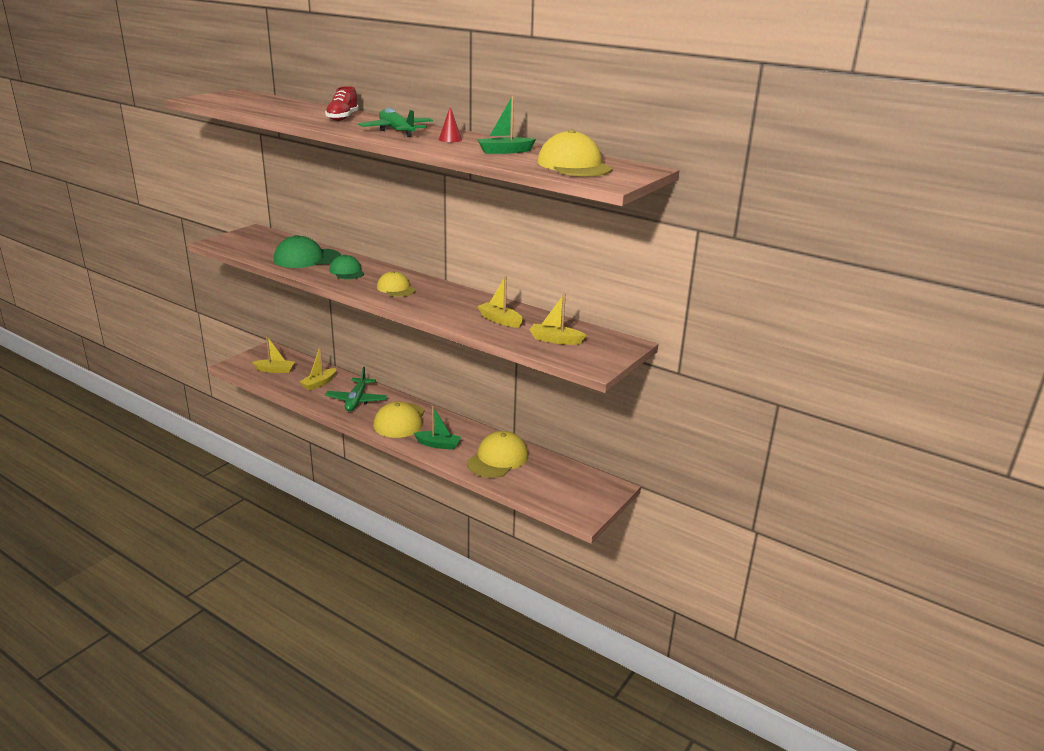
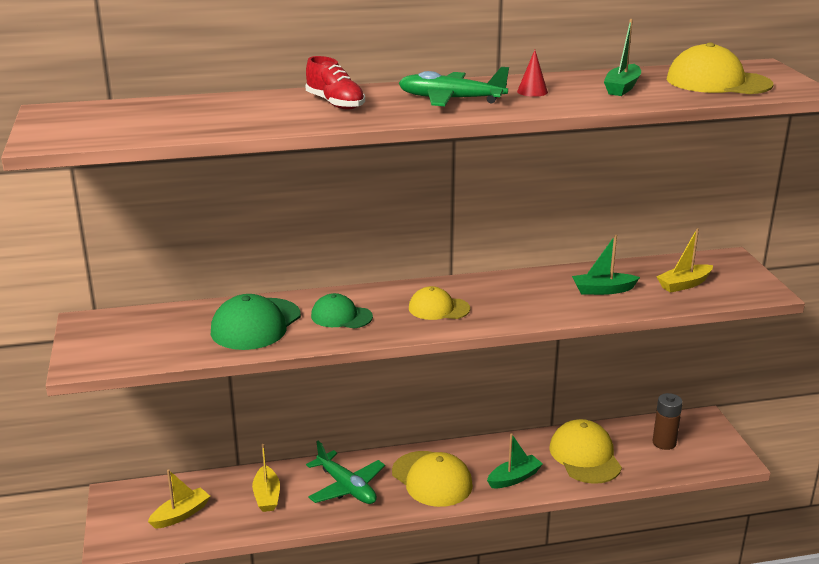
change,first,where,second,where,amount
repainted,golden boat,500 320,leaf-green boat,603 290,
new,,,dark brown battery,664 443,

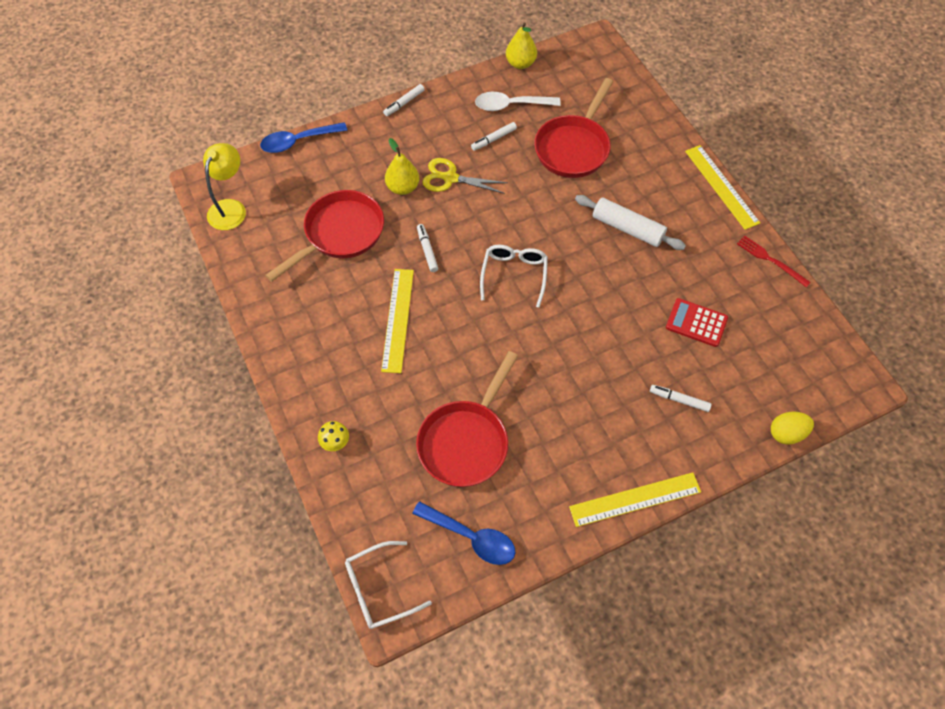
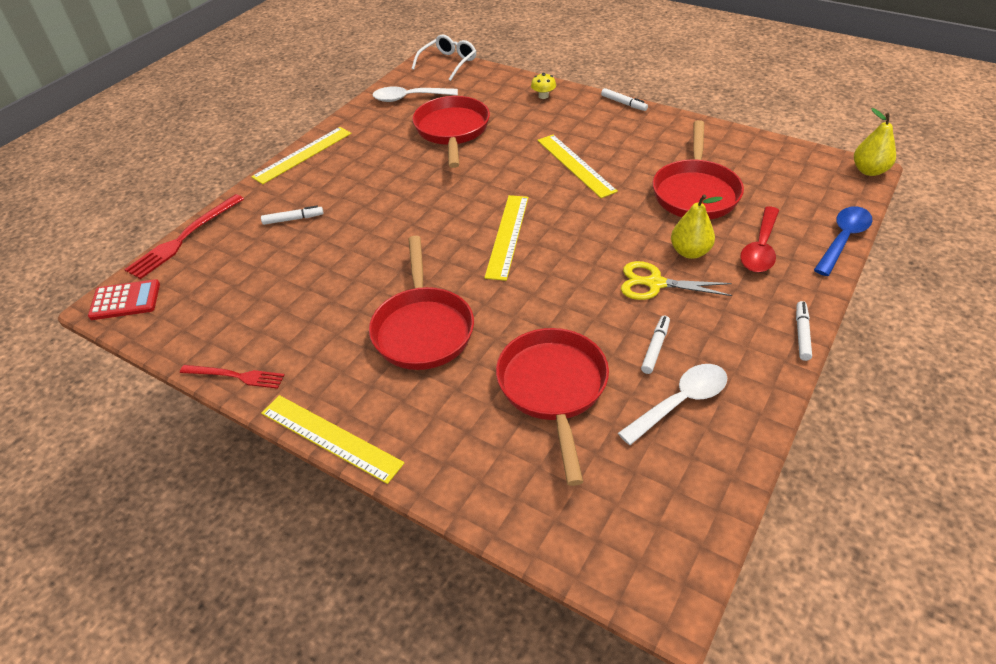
change,first,where,second,where,amount
shifted,golden toy pear,520 63,,869 171,
gone,golden lamp,230 208,,,
rotated,golden shears,450 178,,655 283,150 degrees counterclockwise
swapped,snow-white rolling pin,627 228,scarlet pan,422 329,
shifted,snow-white felt pen,427 250,,623 103,
swapped,snow-white eyeglasses,514 275,golden measuring stick,507 236,
shifted,scarlet calculator,696 323,,125 300,
swapped,golden egg,786 433,scarlet fork,184 238,
repainted,royal blue tablespoon,471 537,snow-white tablespoon,409 98,
new,,,scarlet tablespoon,760 248,

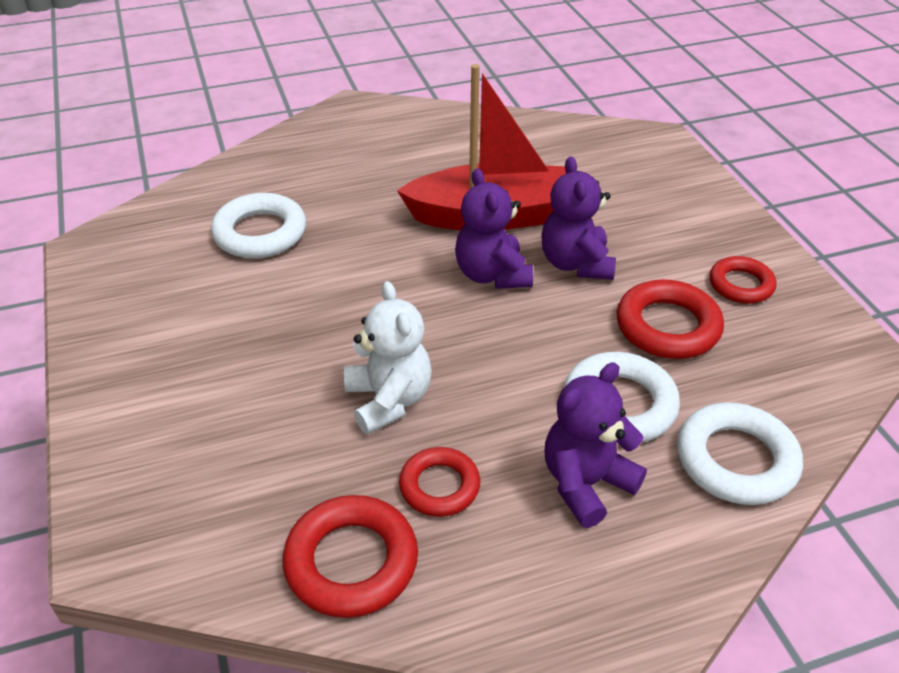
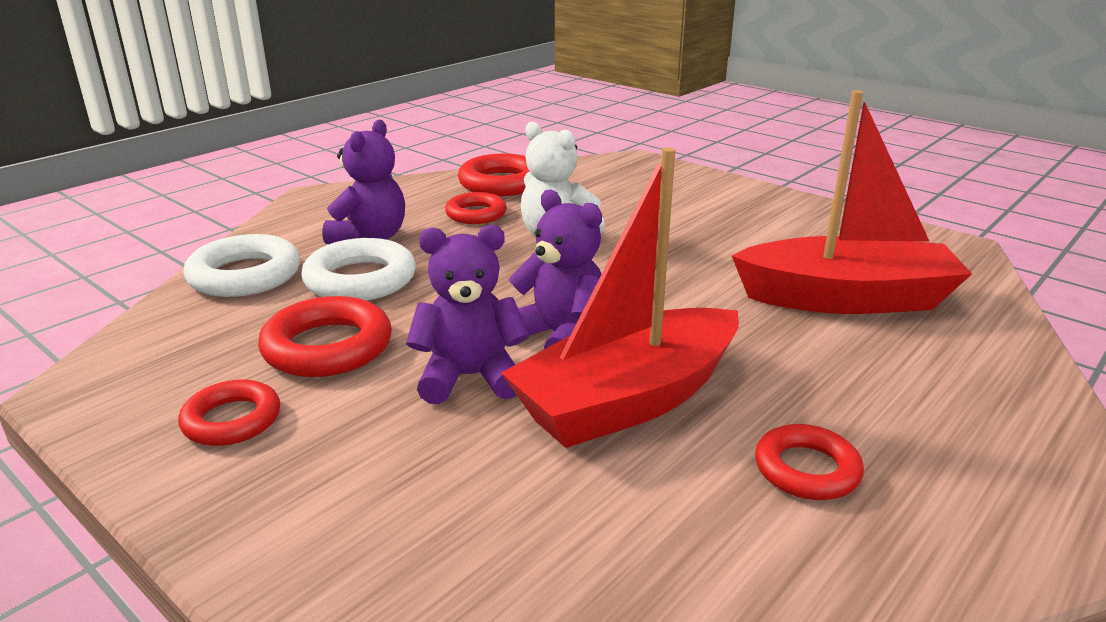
change,first,where,second,where,amount
rotated,violet stuffed bear,576 264,,470 377,60 degrees counterclockwise
swapped,snow-white torus,260 233,scarlet boat,846 299,
new,,,scarlet torus,806 469,

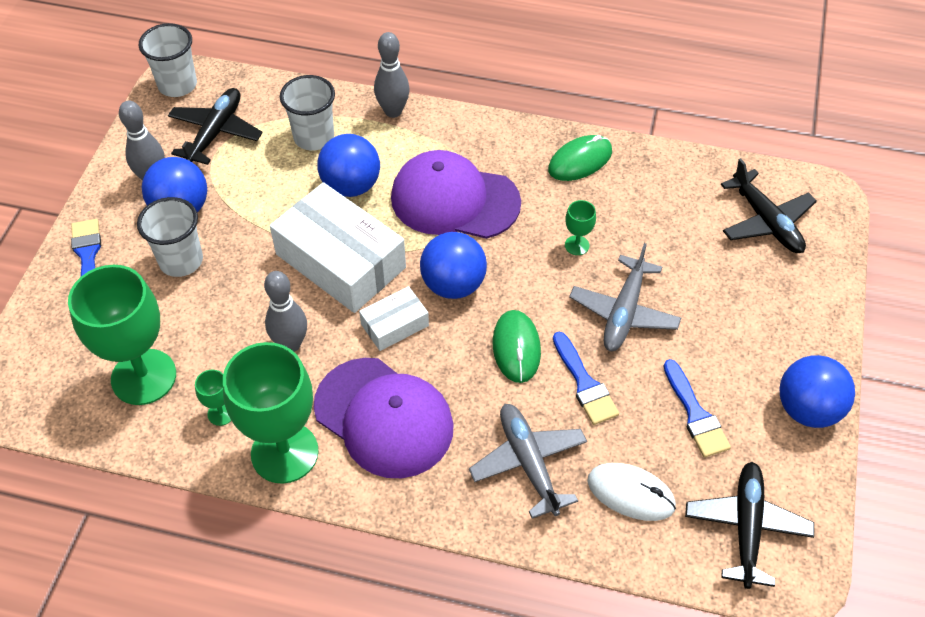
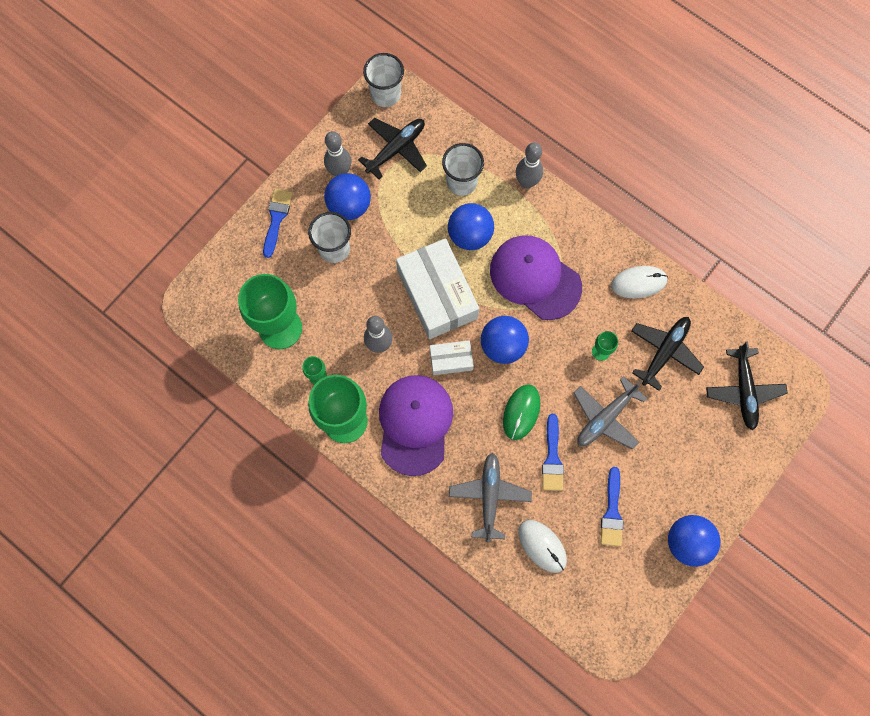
change,first,where,second,where,amount
repainted,leaf-green mouse,580 161,snow-white mouse,639 283,
rotated,violet peaked cap,384 417,,415 424,150 degrees counterclockwise
shifted,jet-black aeroplane,746 527,,664 352,

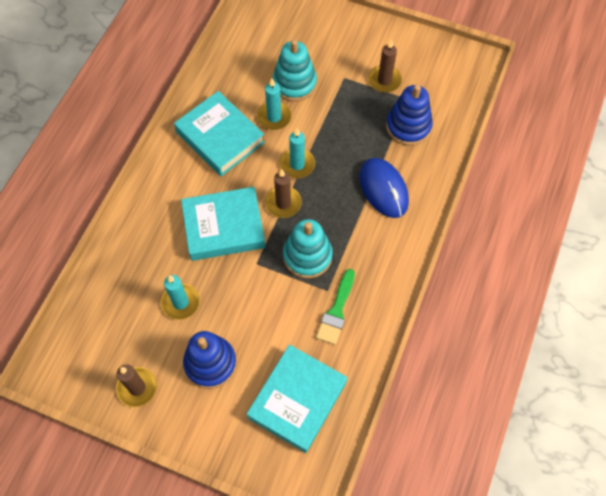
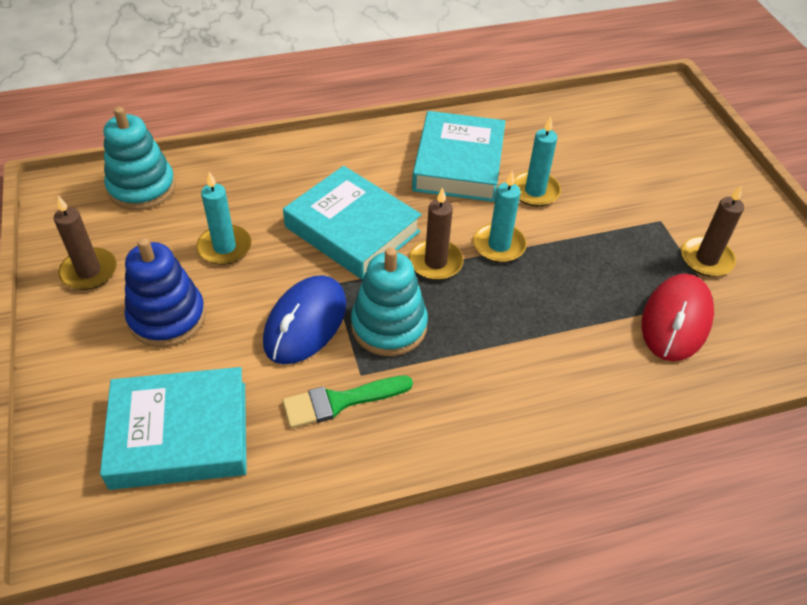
change,first,where,second,where,amount
shifted,teal stacking toy,294 83,,142 188,
swapped,royal blue stacking toy,408 126,scarlet mouse,676 321,
shifted,royal blue mouse,383 189,,305 323,

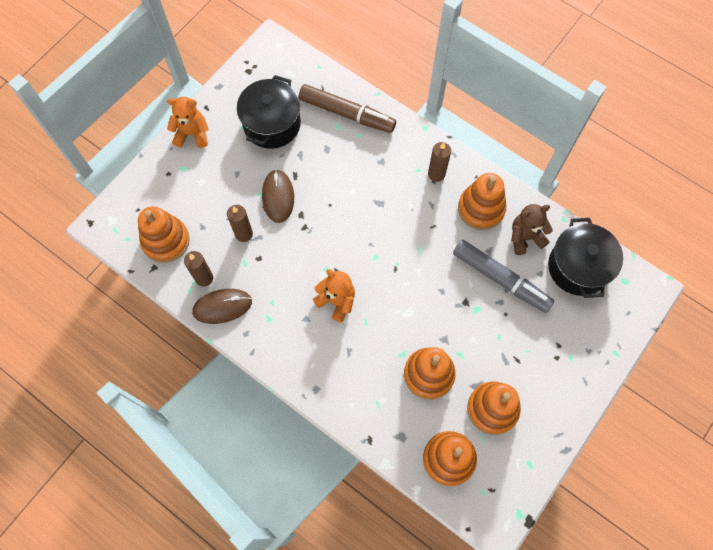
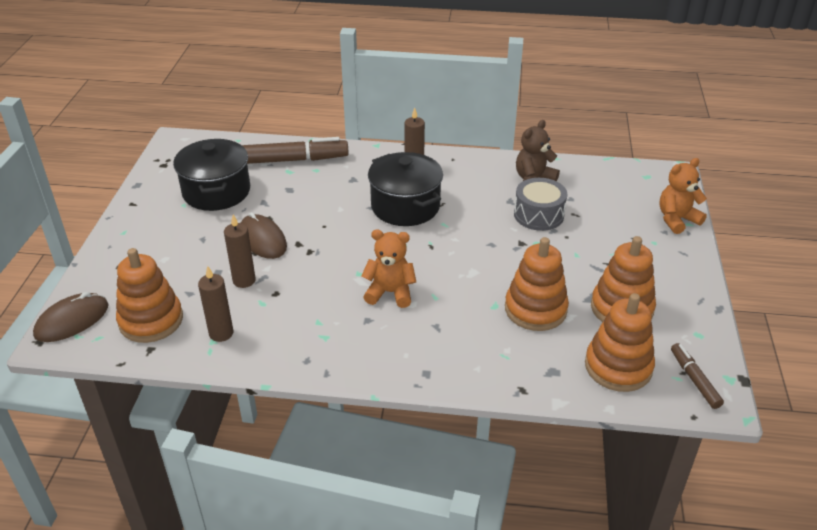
change,first,where,second,where,amount
shifted,bright orange stuffed bear,192 134,,676 219,
gone,bright orange stacking toy,481 209,,,
shifted,jet-black pot,578 267,,405 206,
swapped,gray felt pen,500 279,gray snare drum,538 215,
shifted,dark brown mouse,222 306,,72 320,
new,,,dark brown felt pen,694 380,

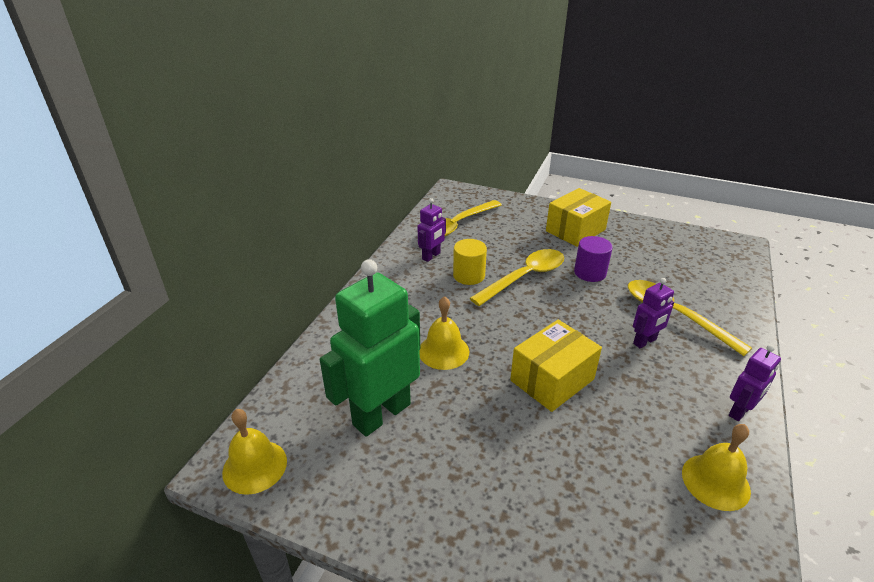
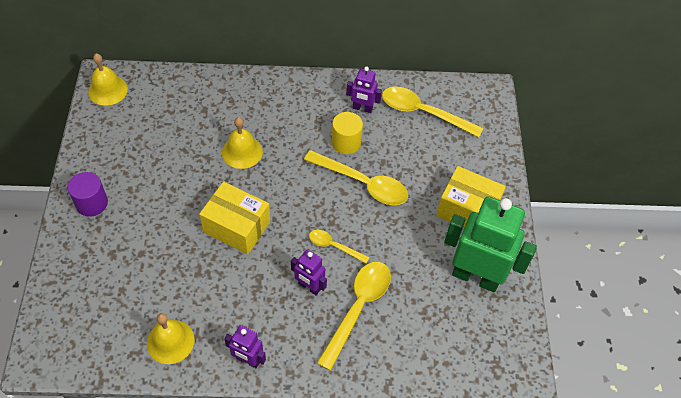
change,first,where,second,where,amount
shifted,violet cylinder shape,590 273,,92 203,
shifted,leaf-green robot,381 414,,475 277,
new,,,golden tablespoon,334 246,

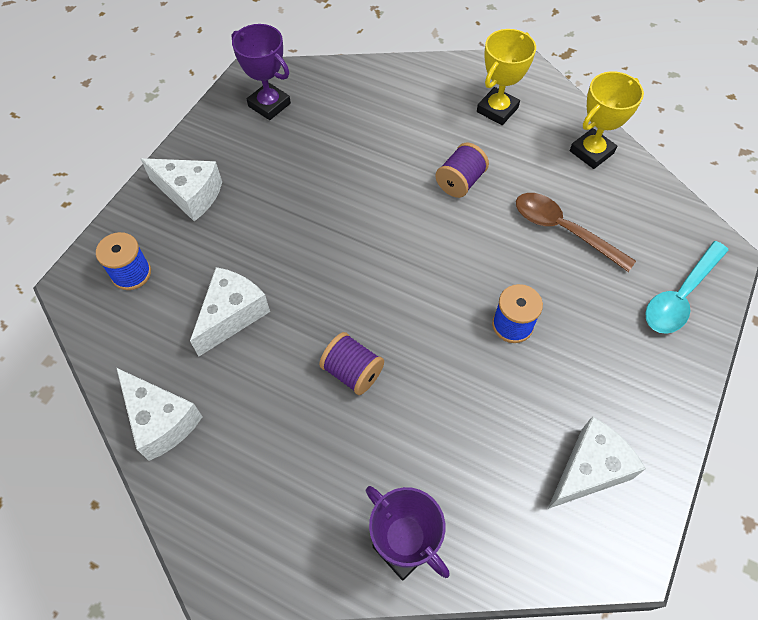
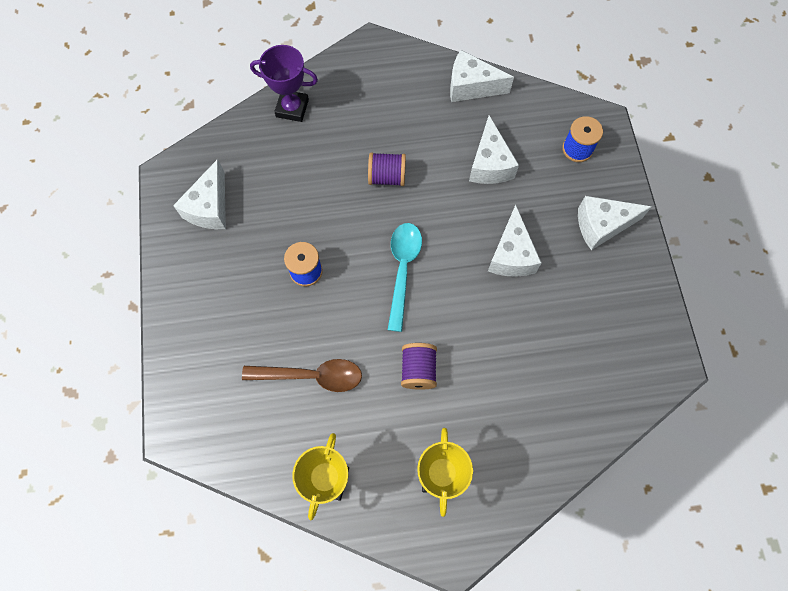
change,first,where,second,where,amount
gone,violet prize cup,269 105,,,
shifted,teal tablespoon,680 296,,402 270,
new,,,snow-white cheese,511 255,

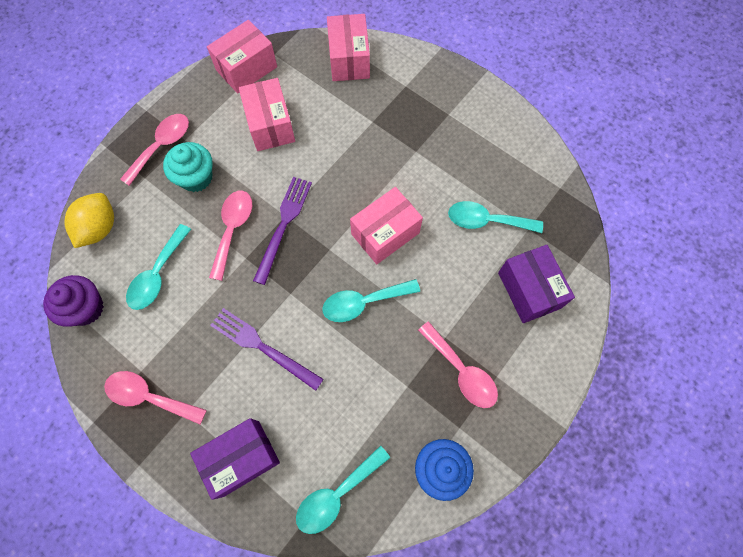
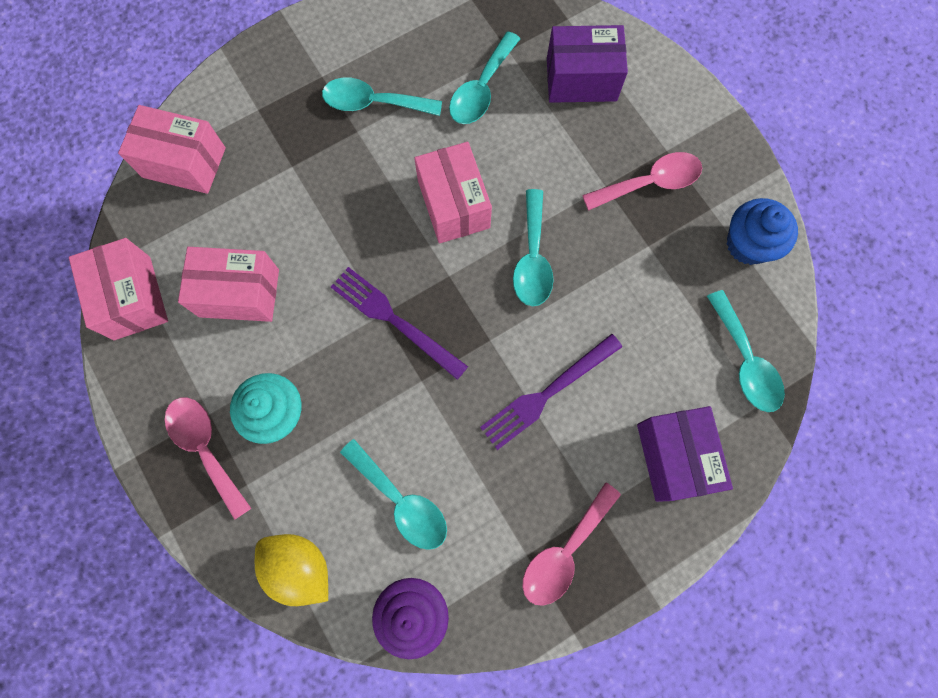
change,first,where,second,where,amount
gone,rose-pink tablespoon,233 229,,,
new,,,teal tablespoon,373 103,

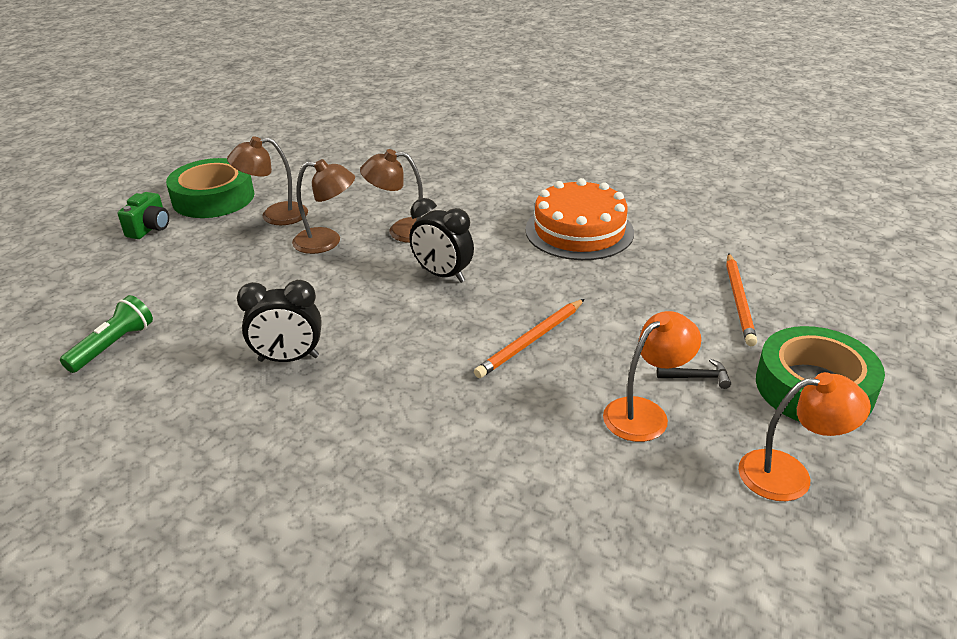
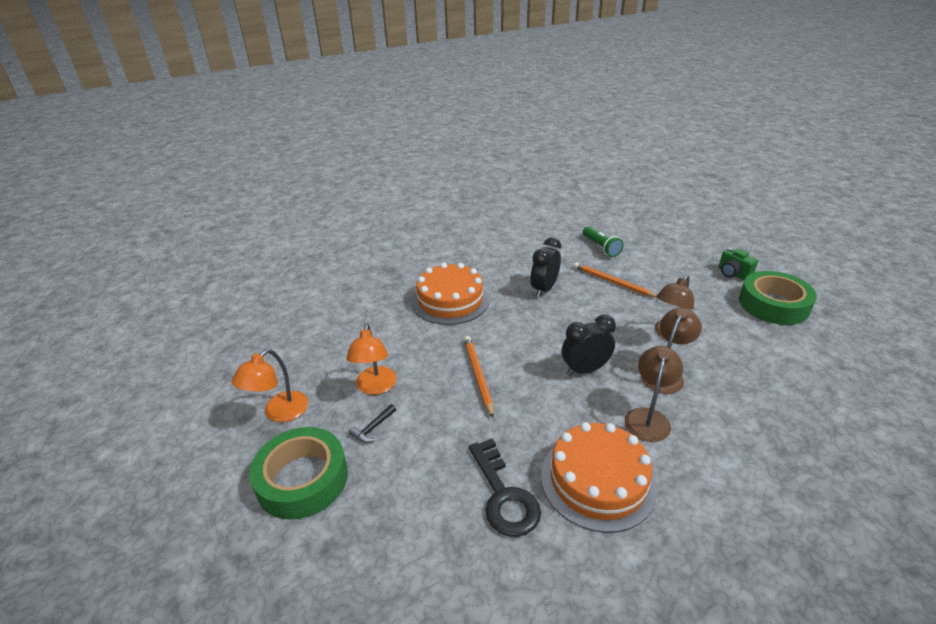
change,first,where,second,where,amount
shifted,dark brown lamp,274 215,,648 417,
shifted,bright orange wooden pencil,739 301,,613 282,
new,,,bright orange gateau,450 300,
new,,,jet-black door key,504 495,

